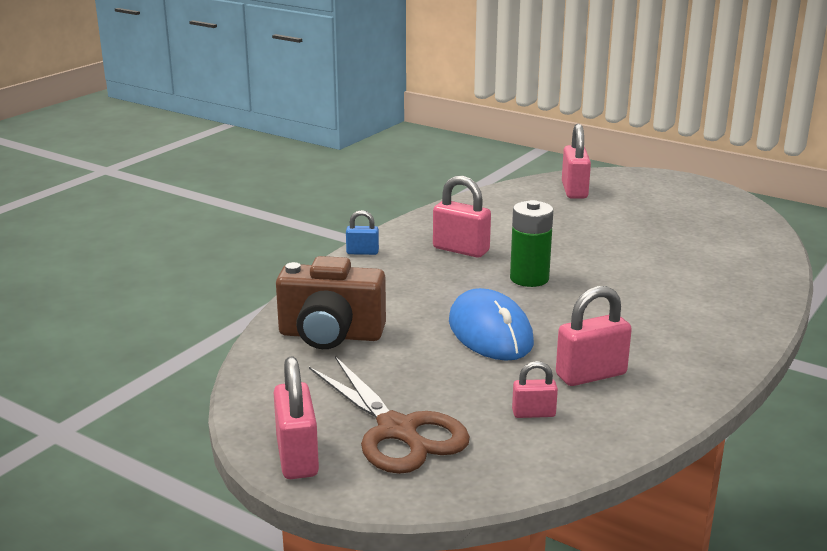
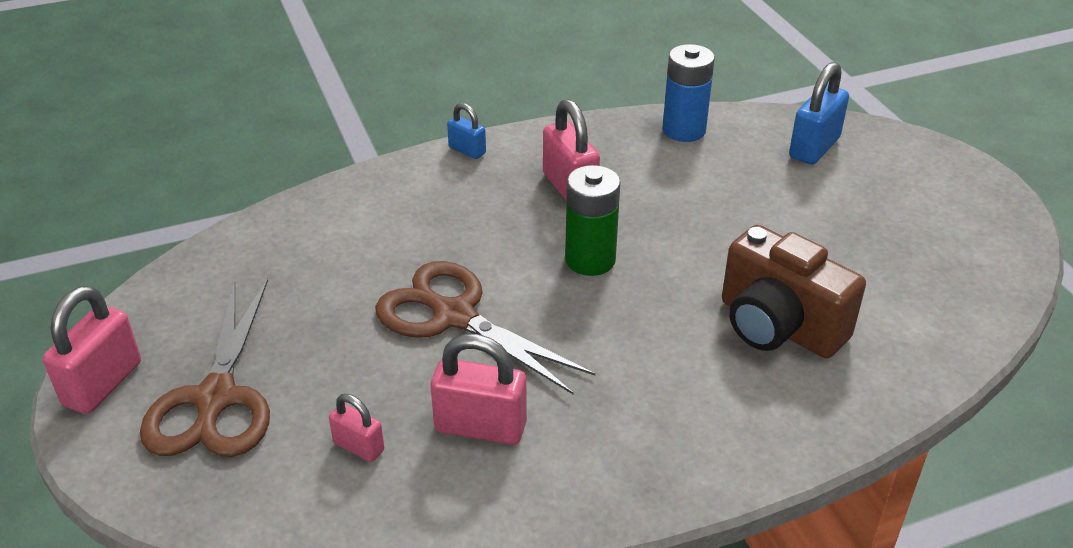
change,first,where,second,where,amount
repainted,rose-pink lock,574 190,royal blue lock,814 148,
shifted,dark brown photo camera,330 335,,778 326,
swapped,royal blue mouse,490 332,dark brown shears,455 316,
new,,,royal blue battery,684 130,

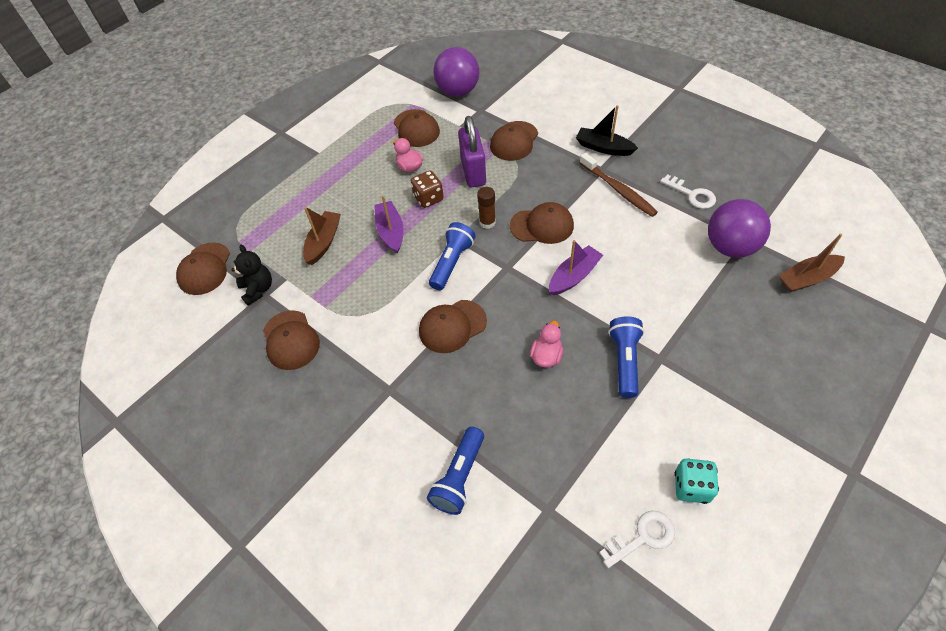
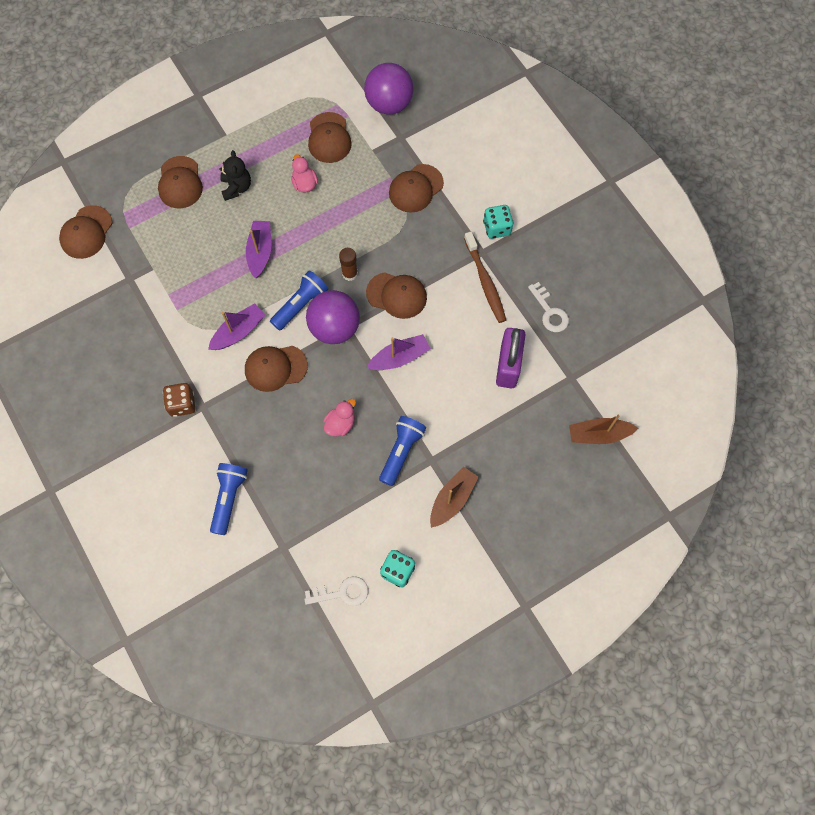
change,first,where,second,where,amount
swapped,jet-black boat,603 148,teal die,497 228,
shifted,violet lock,473 172,,508 366,
shifted,dark brown die,428 198,,182 404,
shifted,violet sphere,730 247,,334 328,
shifted,dark brown boat,323 242,,452 499,
shifted,jet-black stuffed bear,258 289,,236 187,
shifted,dark brown peaked cap,291 340,,180 182,
rotated,royal blue flashlight,459 477,,228 498,150 degrees clockwise
new,,,violet boat,238 332,

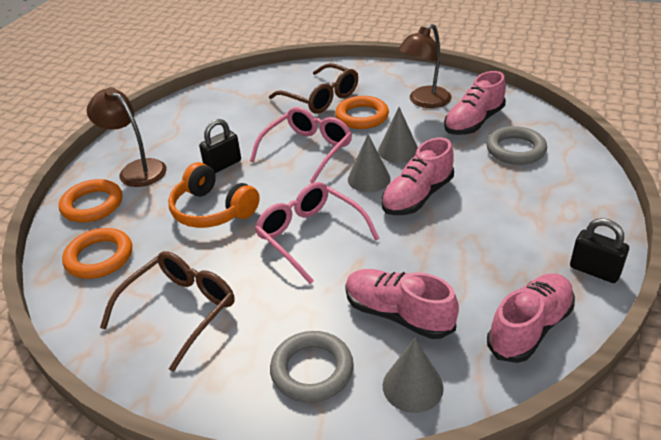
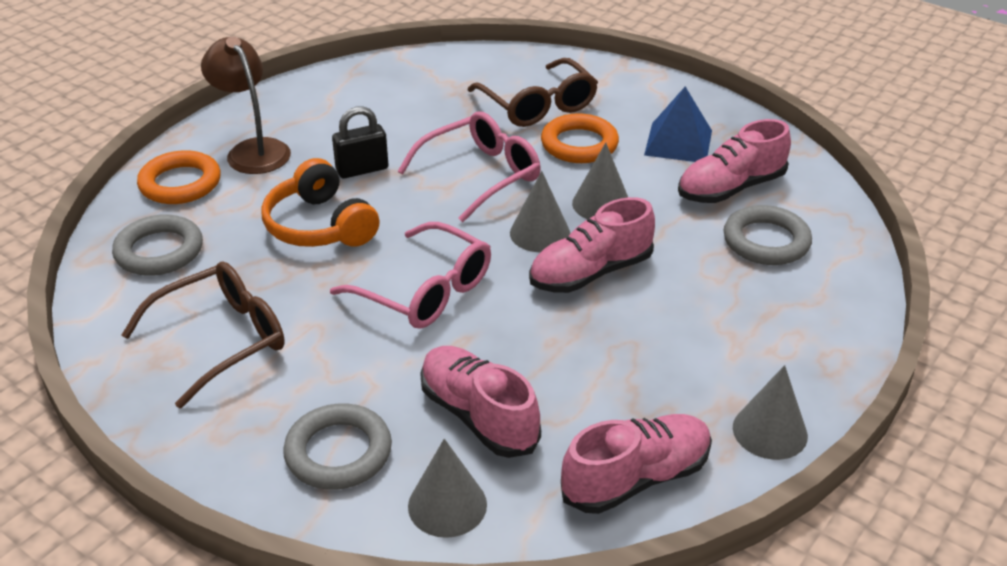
change,first,where,second,where,amount
swapped,dark brown lamp,424 101,royal blue pyramid shape,678 142,
rotated,rose-pink eyeglasses,311 236,,424 290,150 degrees clockwise
swapped,jet-black lock,594 271,gray solid cone,770 431,
repainted,bright orange torus,99 257,gray torus,159 251,

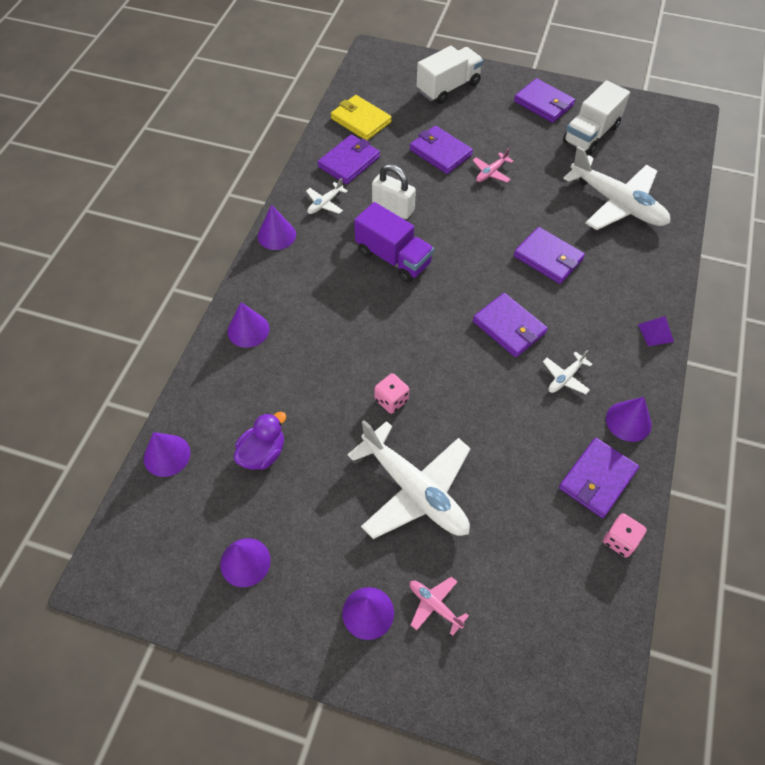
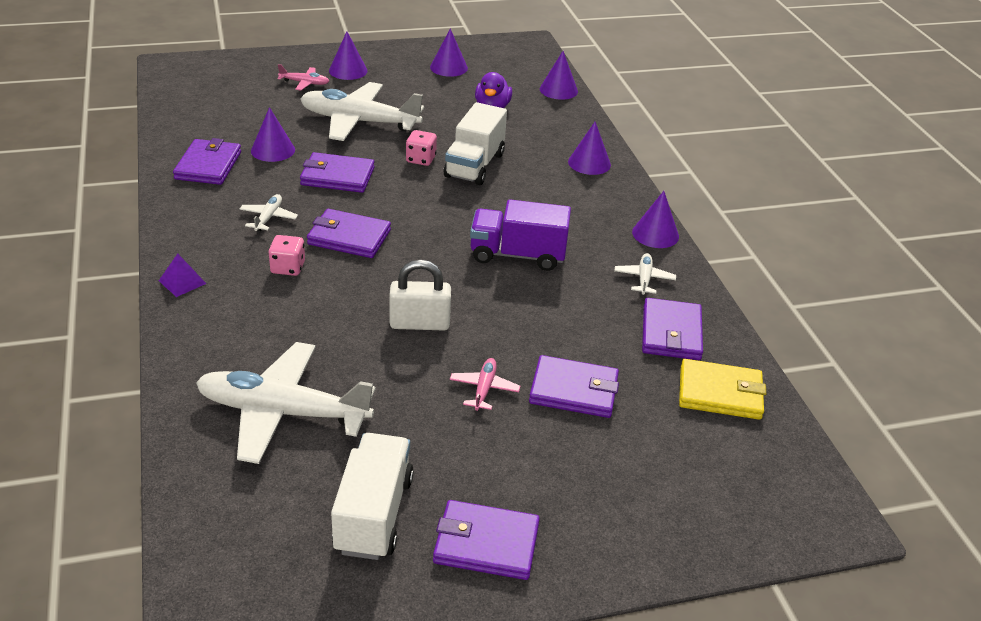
change,first,where,second,where,amount
shifted,snow-white lorry,448 88,,474 165,
shifted,snow-white lock,393 208,,419 323,
shifted,violet billfold,548 258,,337 176,
shifted,violet solid cone,628 421,,273 150,
shifted,rose-pink die,620 540,,288 267,

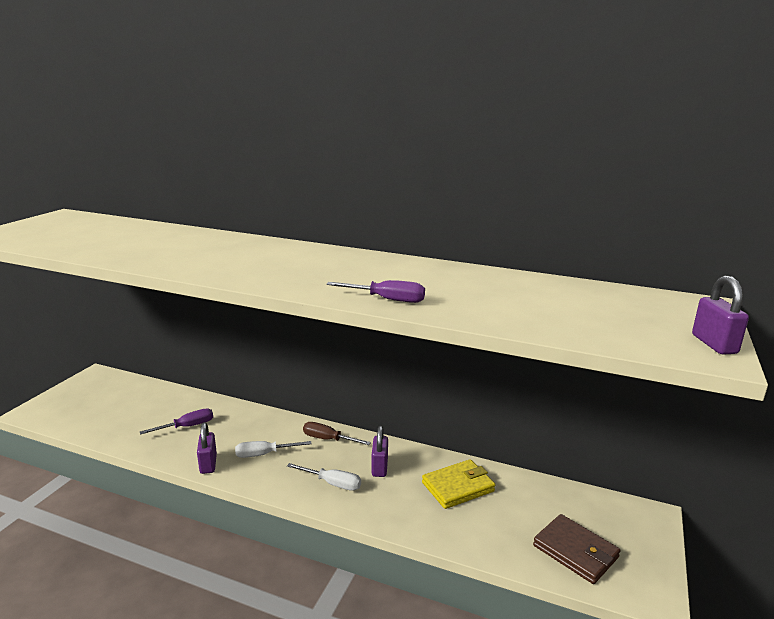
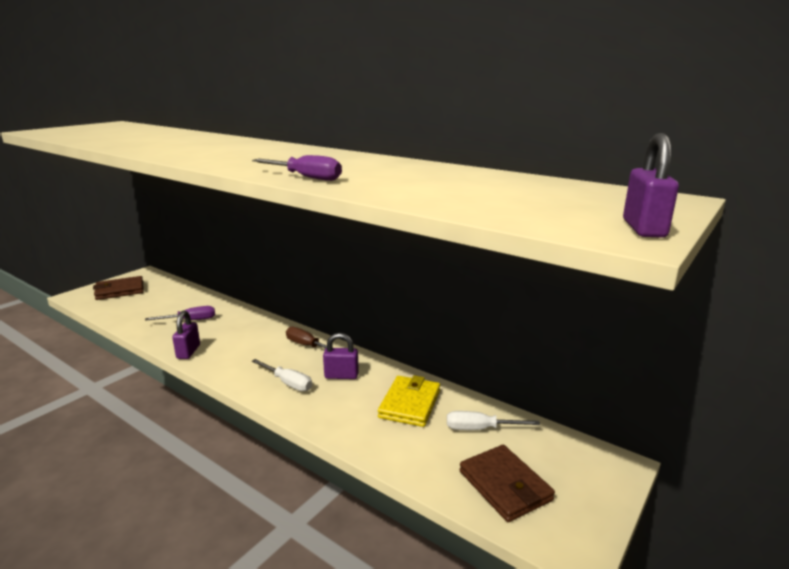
change,first,where,second,where,amount
rotated,violet lock,379 467,,341 375,75 degrees clockwise
shifted,snow-white hand screwdriver,264 454,,479 429,
rotated,golden billfold,458 487,,410 404,60 degrees counterclockwise
new,,,dark brown billfold,120 291,

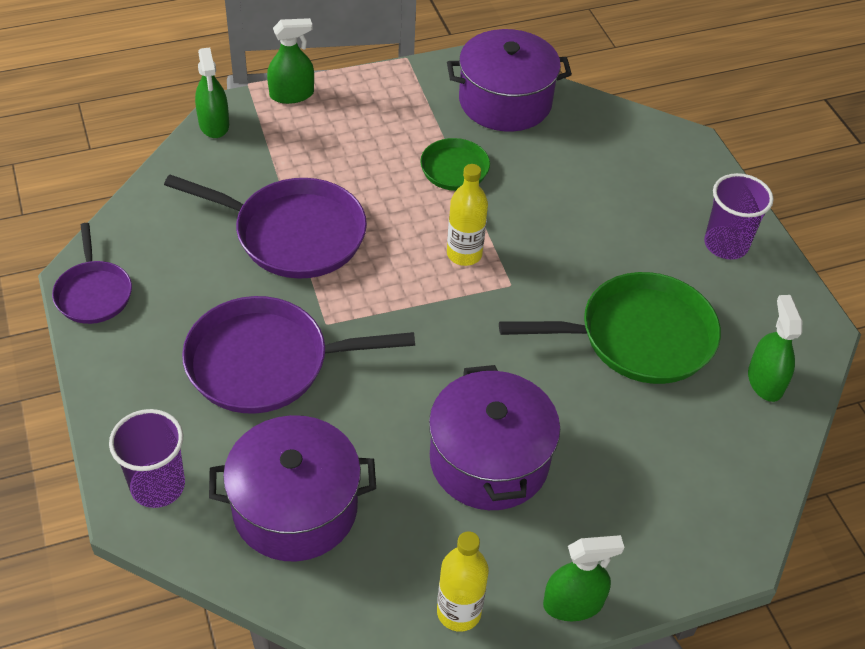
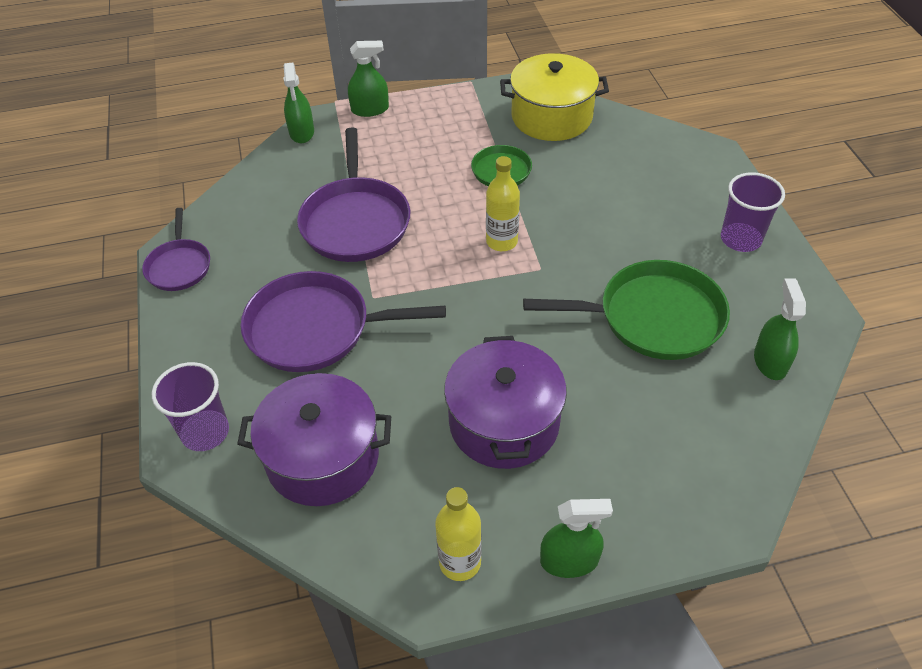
change,first,where,second,where,amount
repainted,violet pot,505 101,golden pot,551 117,
rotated,violet pan,294 234,,355 222,60 degrees clockwise

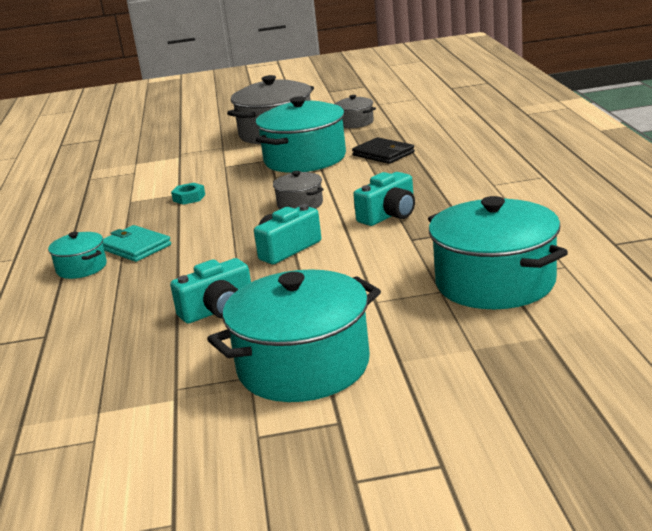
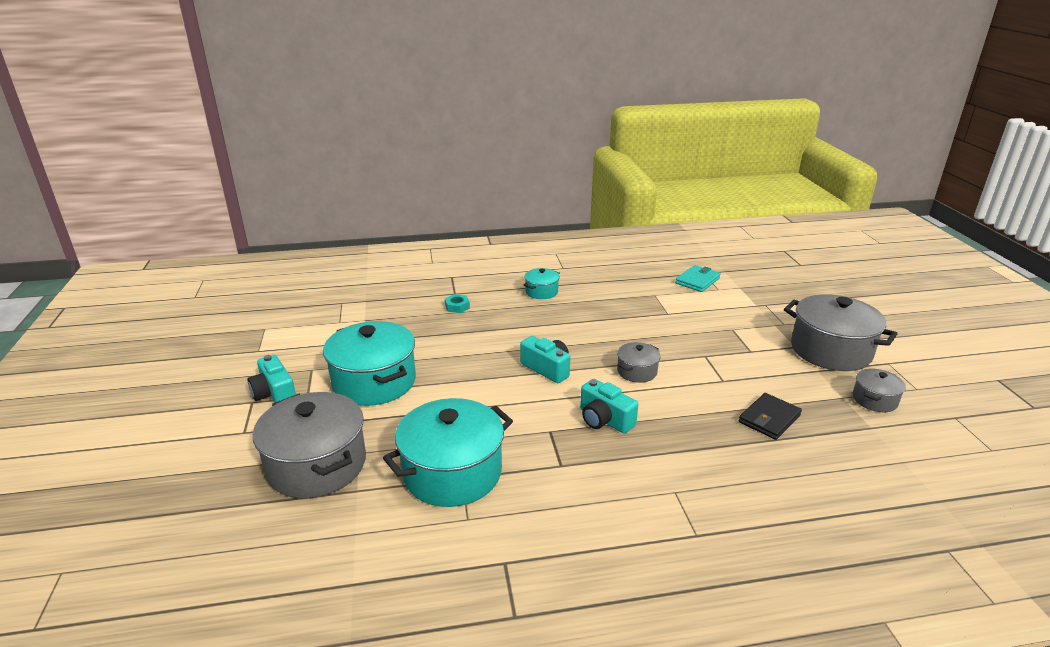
change,first,where,second,where,amount
gone,teal pot,305 159,,,
shifted,teal nut,189 198,,457 306,
shifted,teal billfold,135 247,,697 281,
shifted,teal photo camera,218 310,,274 394,
new,,,gray pot,317 465,

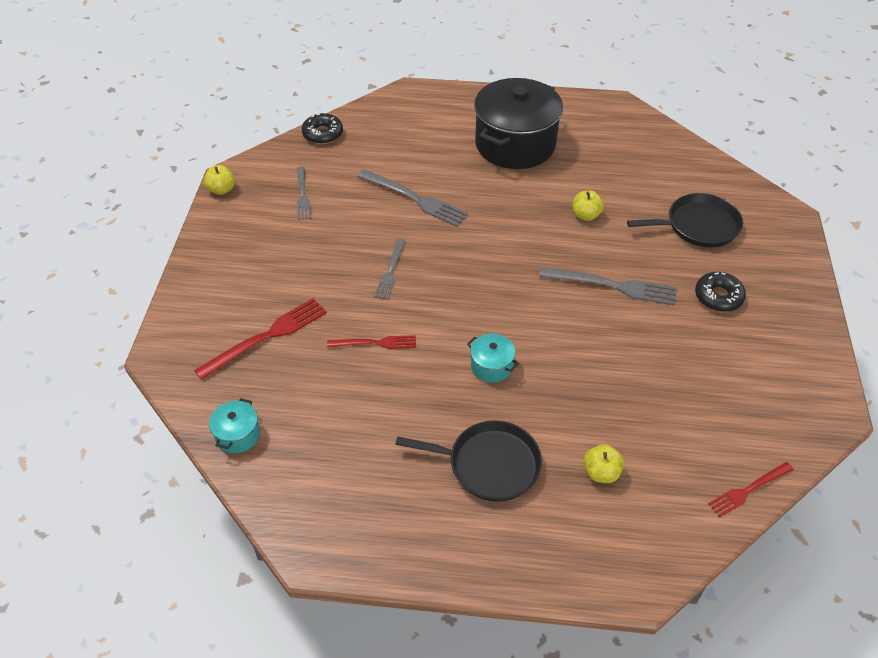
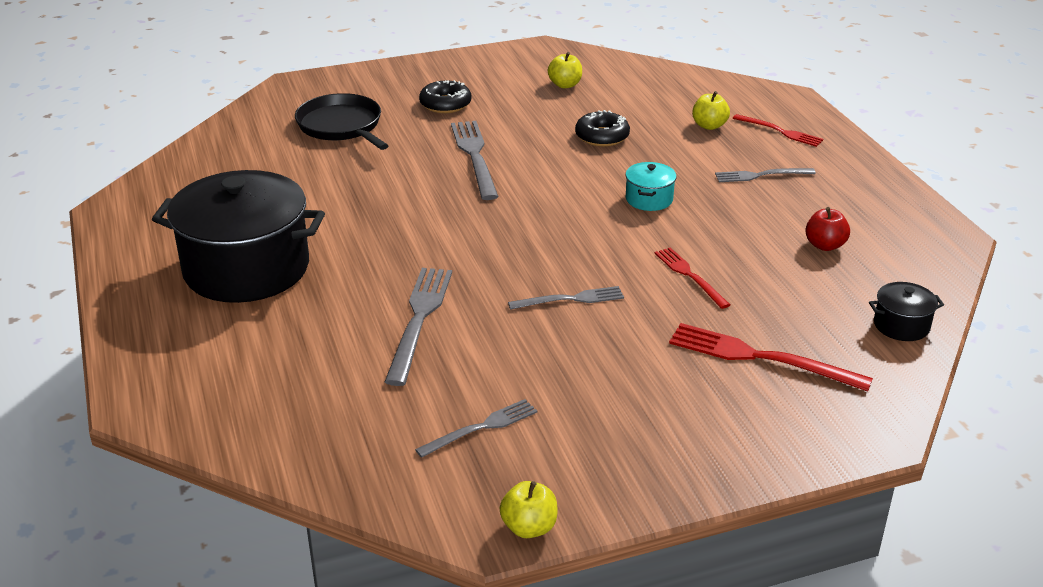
change,first,where,second,where,amount
shifted,jet-black doughnut,323 134,,602 136,
shifted,golden apple,585 215,,565 85,
repainted,teal pot,238 435,jet-black pot,901 325,
swapped,jet-black pan,489 464,gray fork,761 175,
shifted,scarlet fork,748 490,,780 131,
new,,,scarlet apple,825 245,

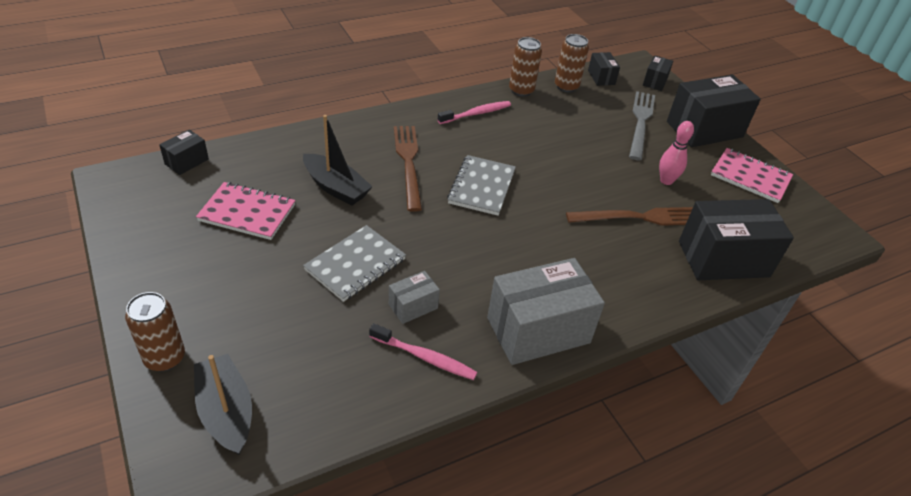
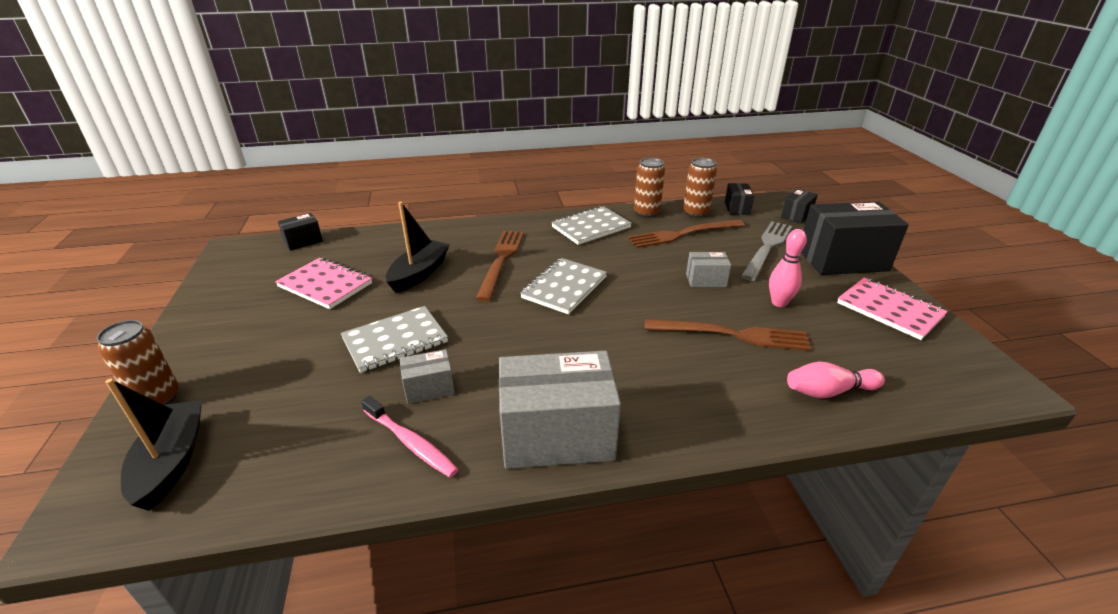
change,first,where,second,where,amount
swapped,rose-pink toothbrush,476 113,gray notepad,591 227,
rotated,jet-black boat,336 187,,419 273,120 degrees counterclockwise
swapped,jet-black parcel,723 259,rose-pink skittle,828 391,
new,,,dark brown fork,683 234,
new,,,gray parcel,706 280,

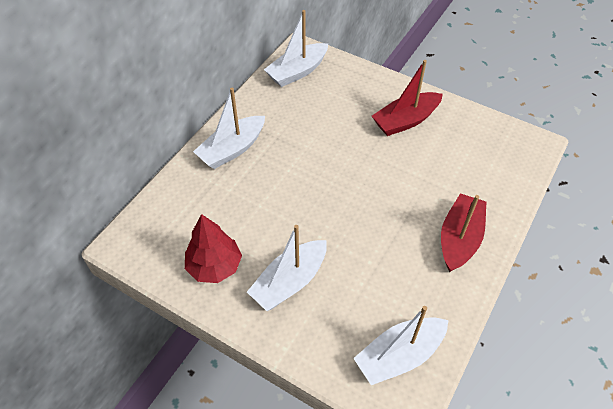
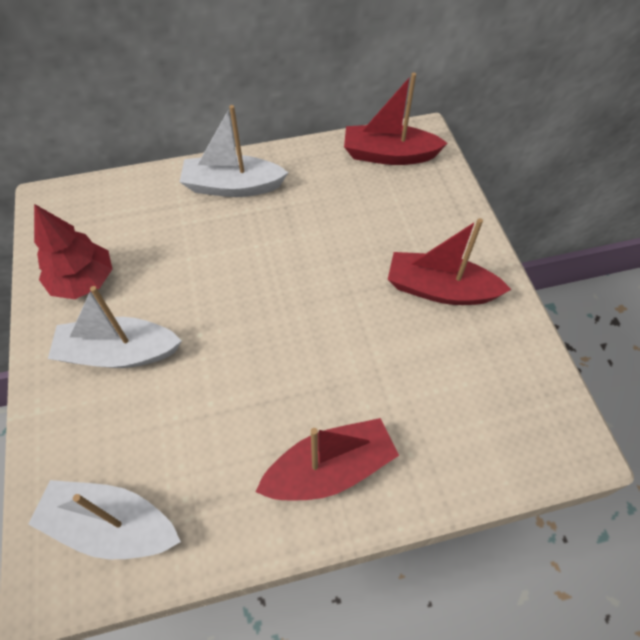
change,first,where,second,where,amount
repainted,snow-white boat,297 72,scarlet boat,389 155,

